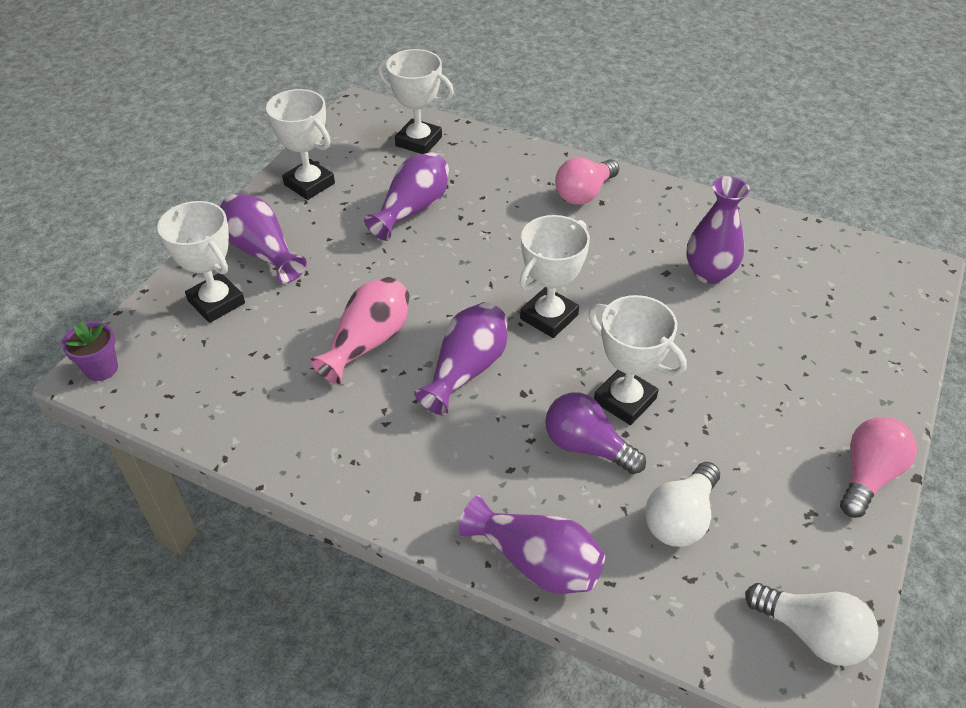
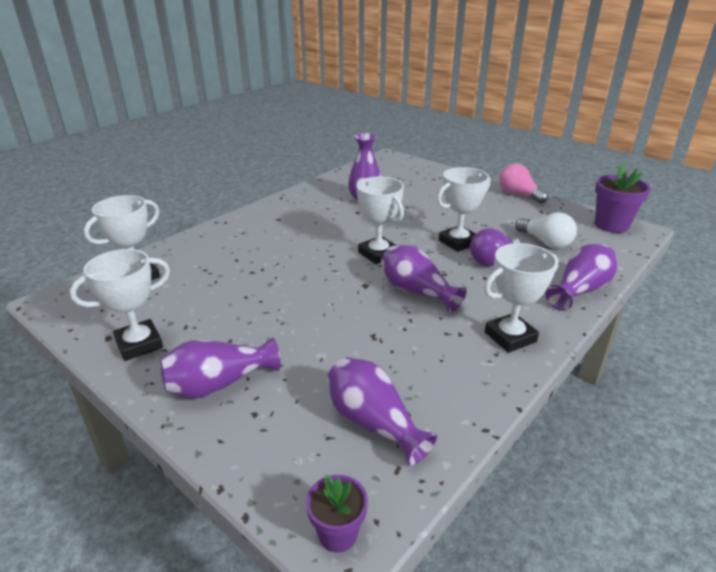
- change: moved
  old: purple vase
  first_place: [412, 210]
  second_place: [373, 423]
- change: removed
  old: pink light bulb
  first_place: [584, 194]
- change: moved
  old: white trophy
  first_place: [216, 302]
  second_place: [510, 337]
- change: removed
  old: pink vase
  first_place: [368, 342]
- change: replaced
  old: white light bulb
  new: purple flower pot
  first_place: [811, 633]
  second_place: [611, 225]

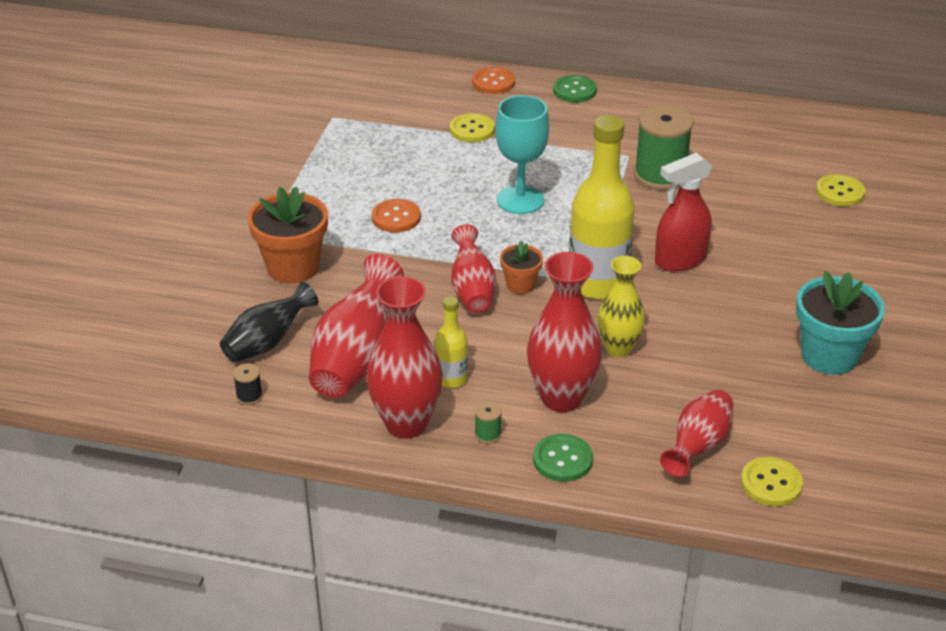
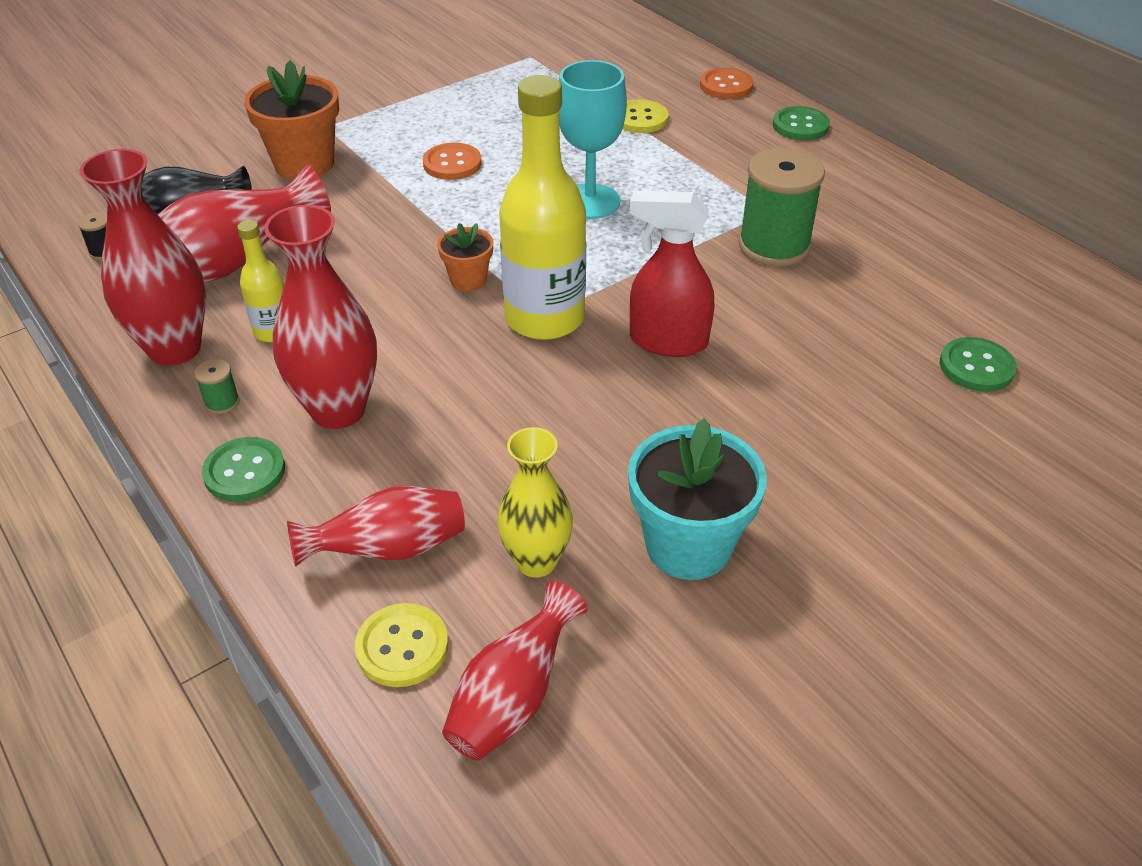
- change: recoloured
  old: yellow button
  new: green button
  first_place: [840, 192]
  second_place: [976, 367]
- change: moved
  old: red vase
  first_place: [472, 289]
  second_place: [512, 698]
- change: moved
  old: yellow vase
  first_place: [618, 348]
  second_place: [536, 561]

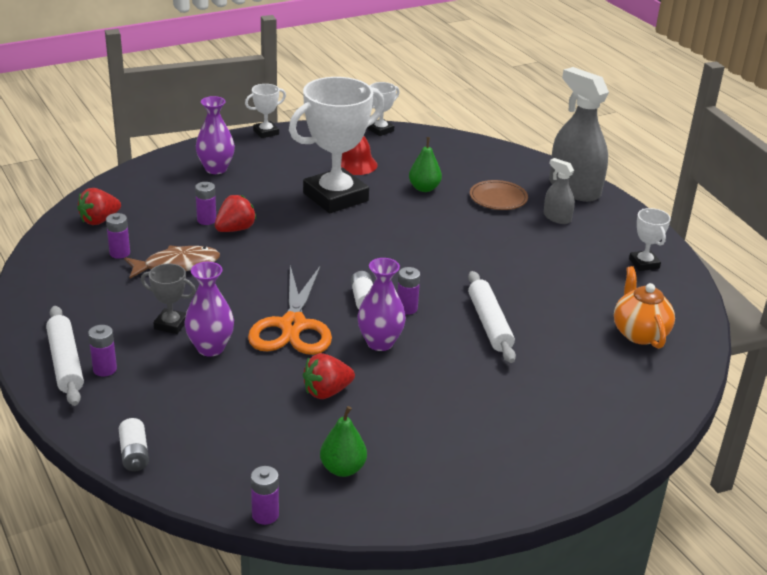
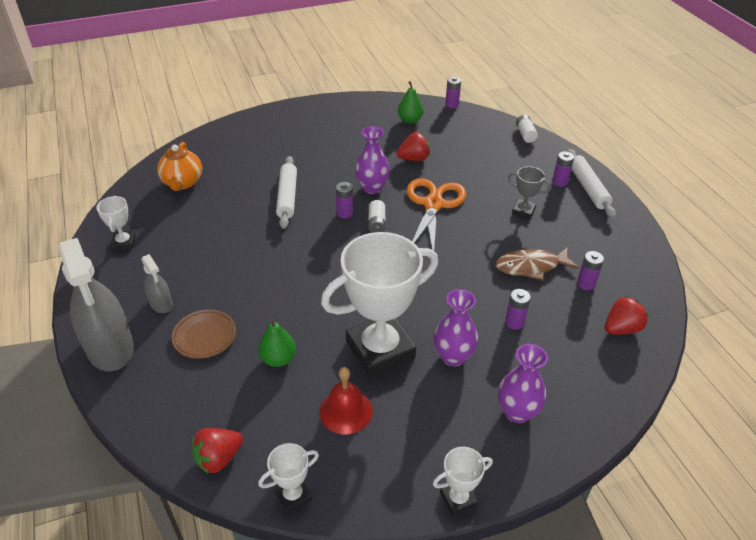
- change: moved
  old: red strawberry
  first_place: [235, 229]
  second_place: [218, 458]
- change: moved
  old: purple vase
  first_place: [210, 348]
  second_place: [453, 356]

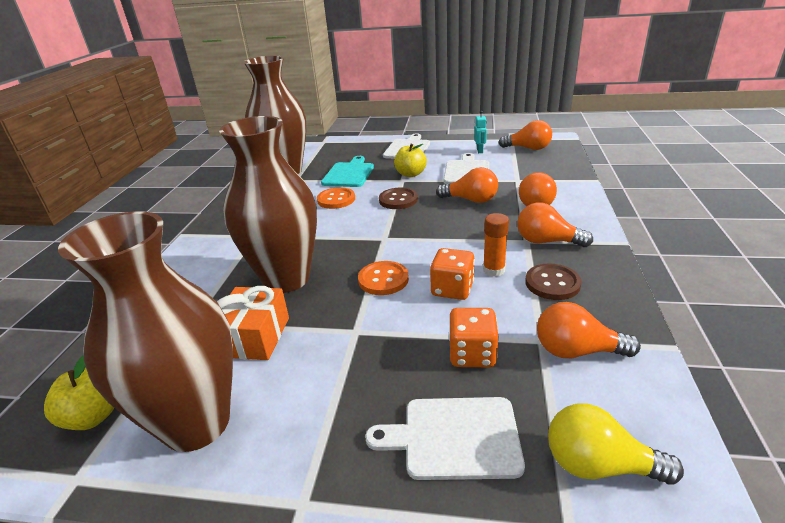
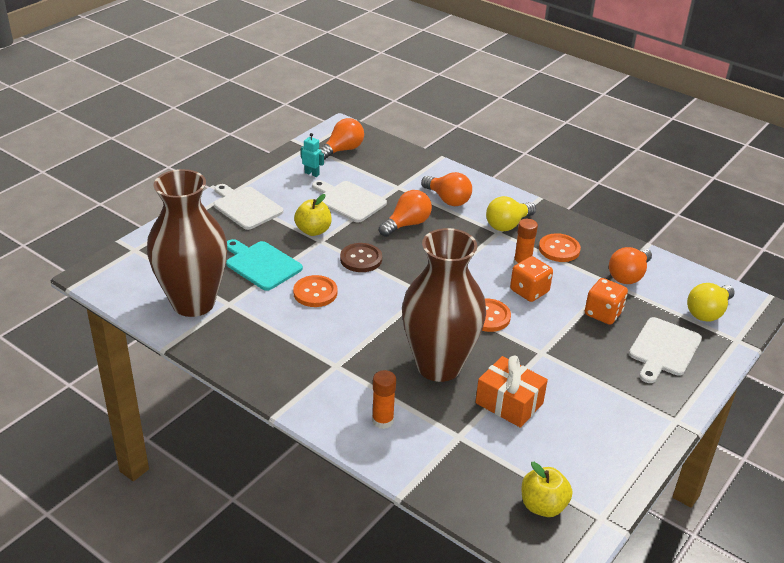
- change: recoloured
  old: orange light bulb
  new: yellow light bulb
  first_place: [546, 241]
  second_place: [508, 225]
- change: removed
  old: brown vase
  first_place: [196, 423]
- change: recoloured
  old: brown button
  new: orange button
  first_place: [552, 283]
  second_place: [559, 249]
- change: added
  new: orange glue stick
  second_place: [382, 420]

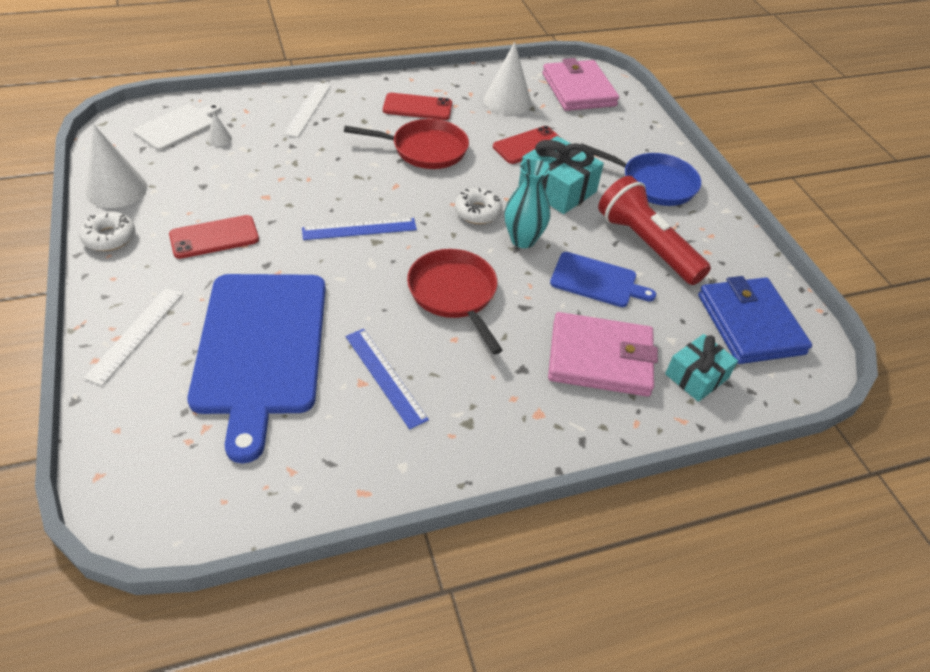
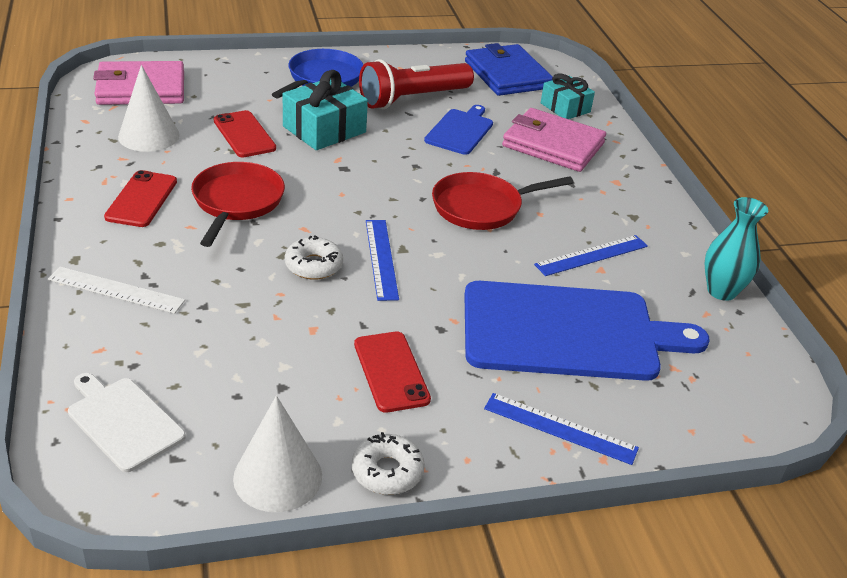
- change: removed
  old: white cone
  first_place: [219, 139]
- change: moved
  old: turquoise vase
  first_place: [523, 239]
  second_place: [721, 291]
- change: moved
  old: white donut
  first_place: [478, 212]
  second_place: [313, 265]
- change: turned
  old: blue wallet
  first_place: [750, 324]
  second_place: [507, 75]
  degrees: 75
- change: recoloured
  old: white ruler
  new: blue ruler
  first_place: [135, 334]
  second_place: [560, 428]
- change: turned
  old: pink wallet
  first_place: [600, 358]
  second_place: [553, 145]
  degrees: -75

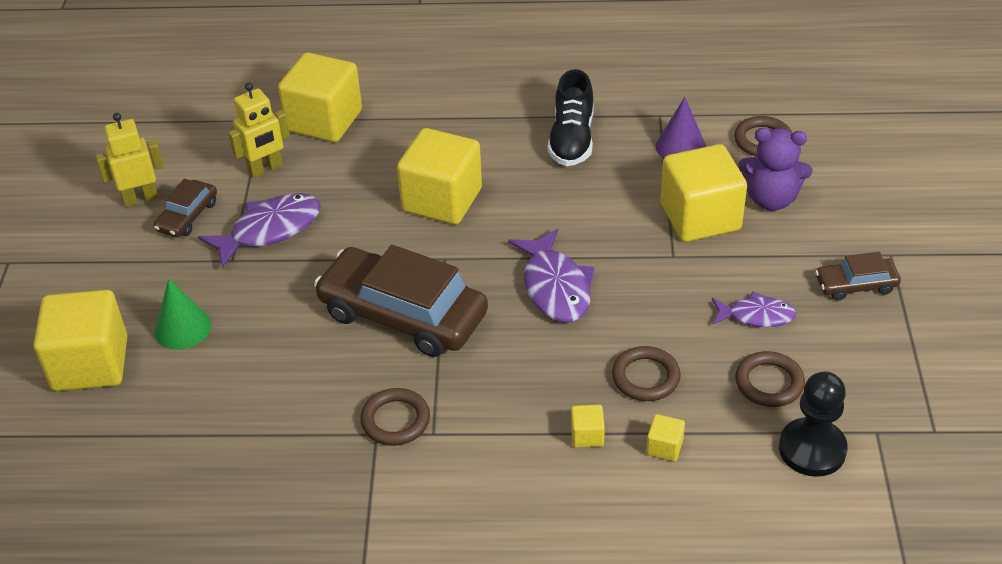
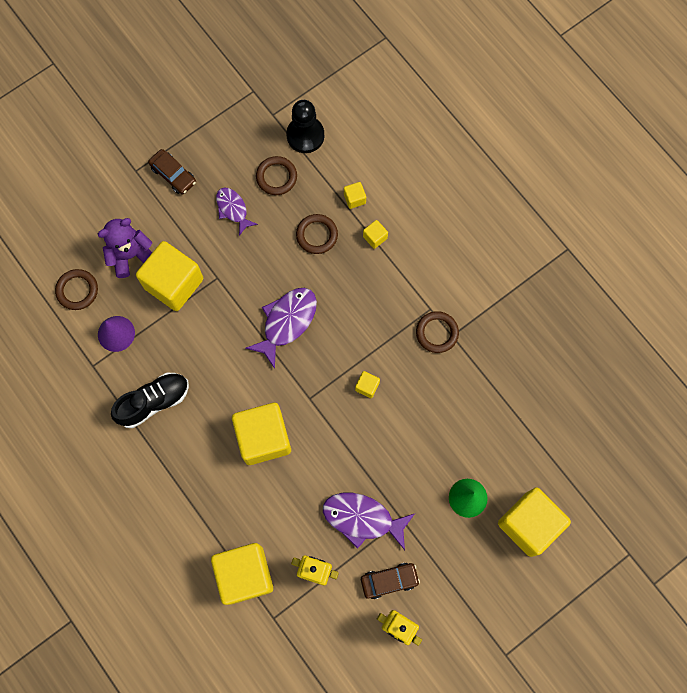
- change: turned
  old: purple teddy bear
  first_place: [771, 199]
  second_place: [130, 255]
  degrees: -90
- change: replaced
  old: brown car
  new: yellow cube
  first_place: [403, 314]
  second_place: [367, 386]

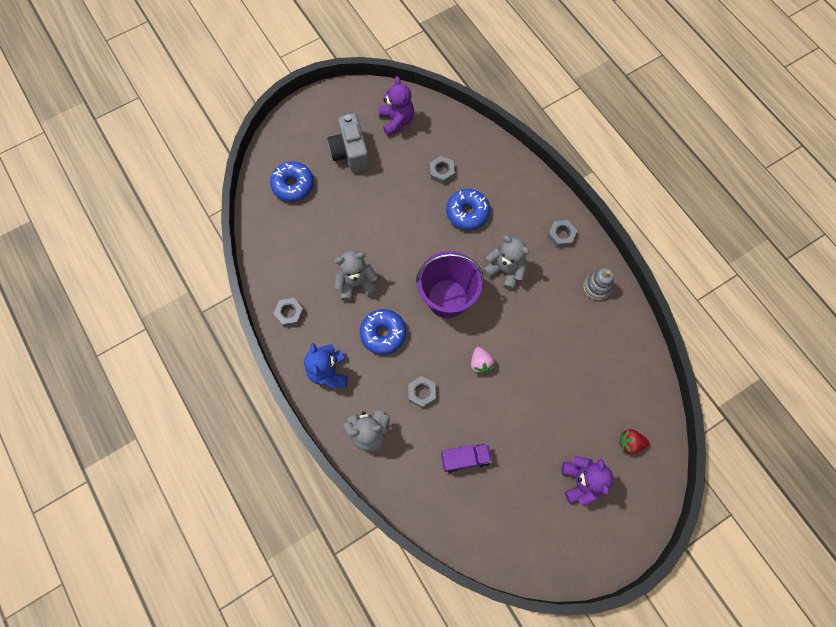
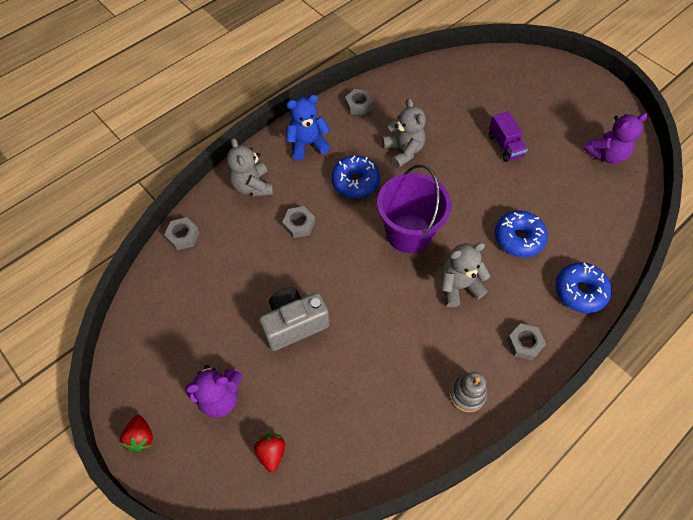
- change: moved
  old: grey camera
  first_place: [350, 153]
  second_place: [294, 324]
- change: moved
  old: grey nut
  first_place: [441, 172]
  second_place: [183, 236]
- change: moved
  old: blue donut
  first_place: [293, 185]
  second_place: [580, 291]
- change: turned
  old: grey teddy bear
  first_place: [505, 270]
  second_place: [458, 286]
  degrees: -135
- change: removed
  old: pink strawberry
  first_place: [480, 363]
- change: moved
  old: purple truck
  first_place: [465, 458]
  second_place: [505, 146]
- change: added
  new: red strawberry
  second_place: [141, 437]

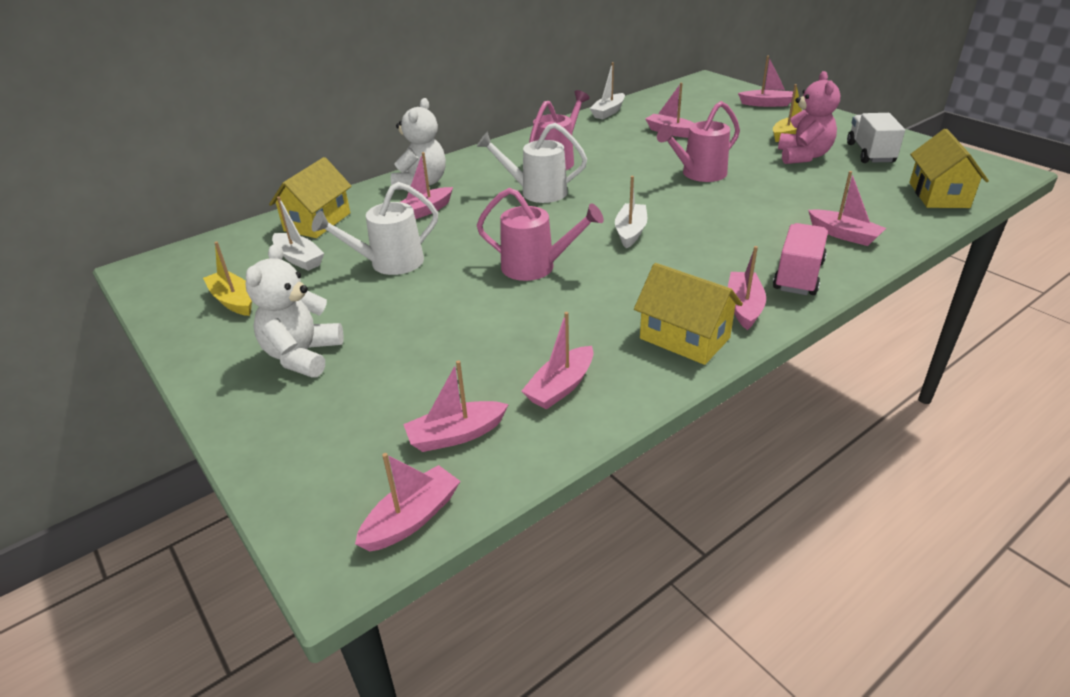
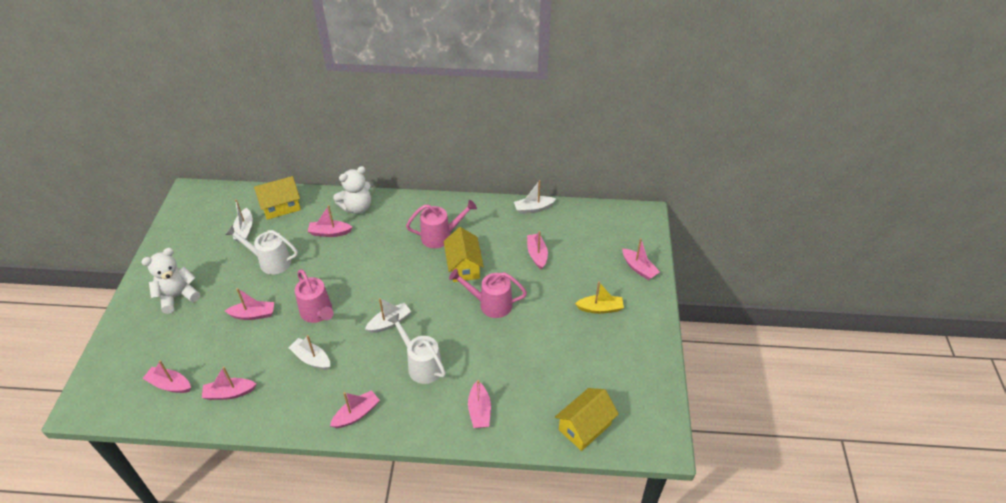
- change: removed
  old: pink teddy bear
  first_place: [803, 156]
- change: removed
  old: white truck
  first_place: [870, 153]
- change: moved
  old: white watering can
  first_place: [536, 192]
  second_place: [421, 365]
- change: removed
  old: pink truck
  first_place: [798, 276]
- change: removed
  old: yellow boat
  first_place: [233, 301]
- change: moved
  old: yellow house
  first_place: [684, 338]
  second_place: [464, 266]
- change: moved
  old: pink boat
  first_place: [411, 518]
  second_place: [253, 314]
- change: added
  new: white boat
  second_place: [311, 359]

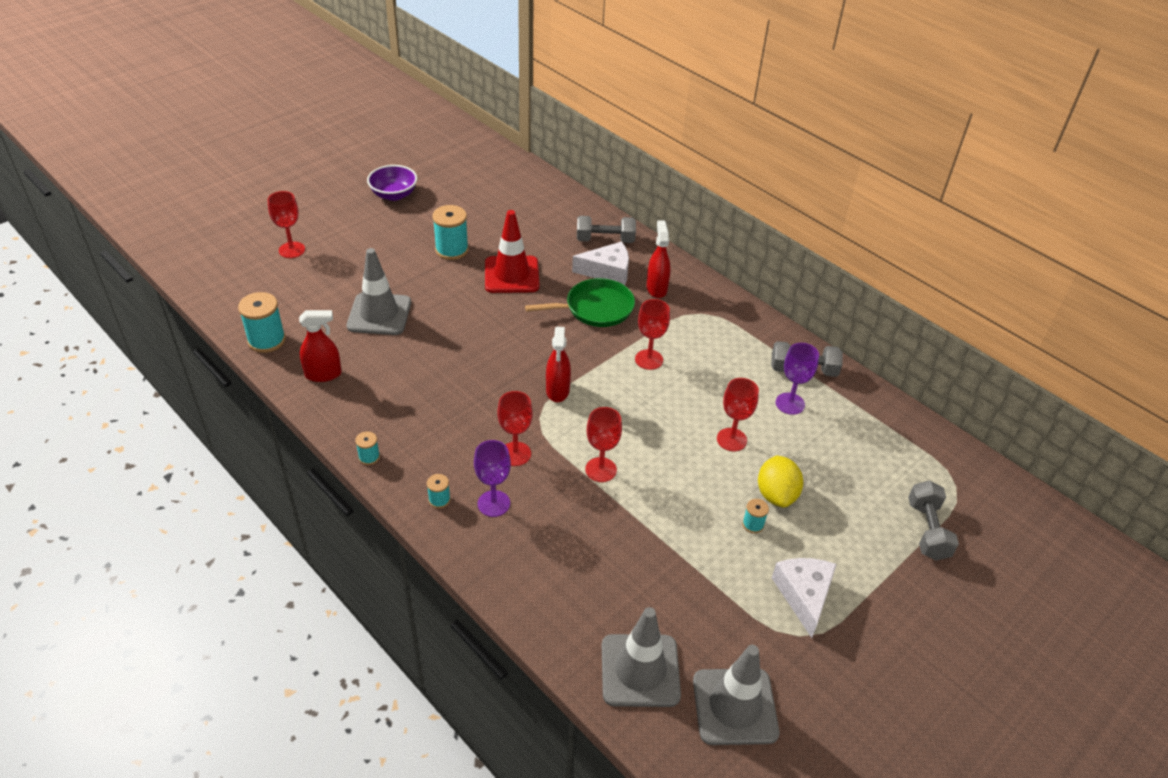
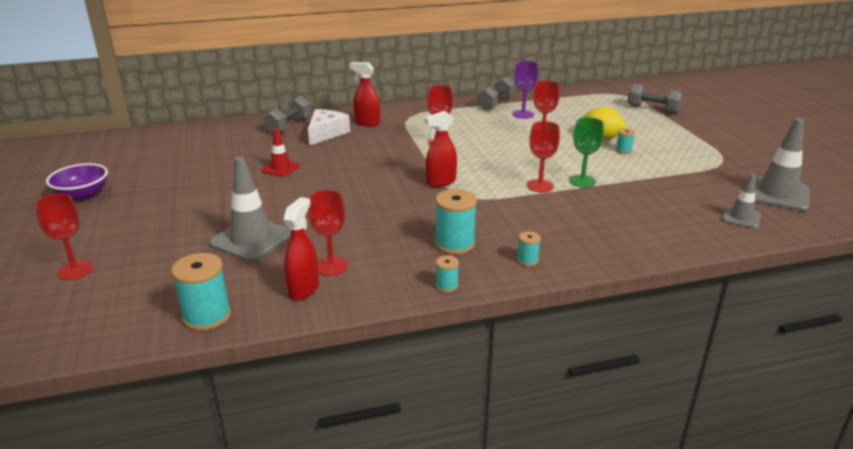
- change: moved
  old: turquoise spool
  first_place: [452, 250]
  second_place: [455, 244]
- change: resized
  old: red traffic cone
  first_place: [511, 275]
  second_place: [280, 168]
  factor: 0.57
- change: removed
  old: green pan
  first_place: [596, 308]
- change: turned
  old: red spray bottle
  first_place: [557, 391]
  second_place: [440, 182]
  degrees: 120
- change: moved
  old: red goblet
  first_place: [515, 454]
  second_place: [331, 266]
- change: removed
  old: purple goblet
  first_place: [493, 503]
- change: removed
  old: white cheese
  first_place: [804, 595]
- change: resized
  old: grey traffic cone
  first_place: [640, 670]
  second_place: [741, 217]
  factor: 0.57
- change: added
  new: green goblet
  second_place: [582, 181]

